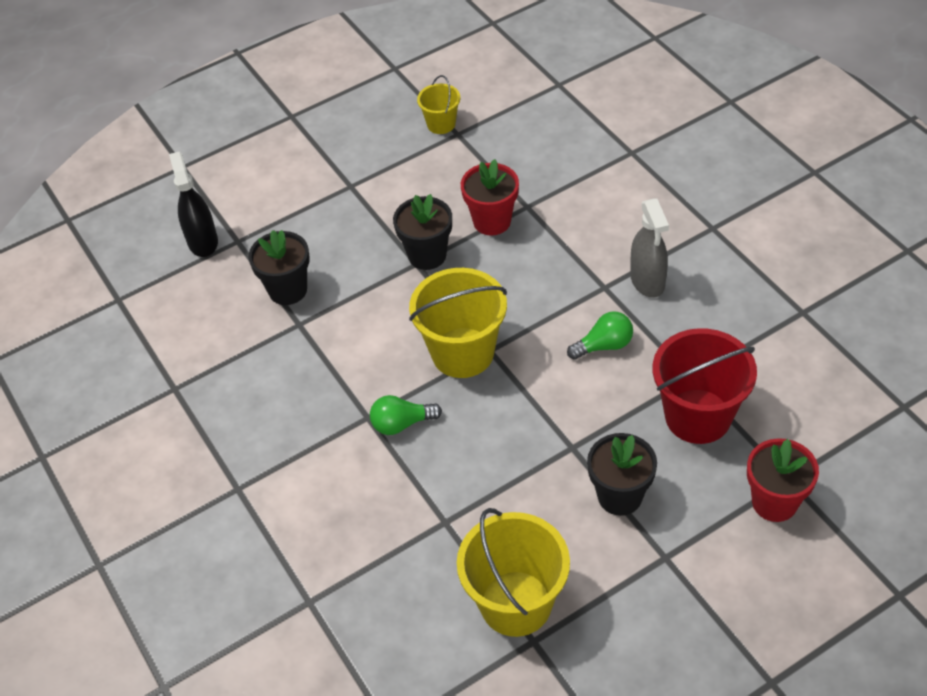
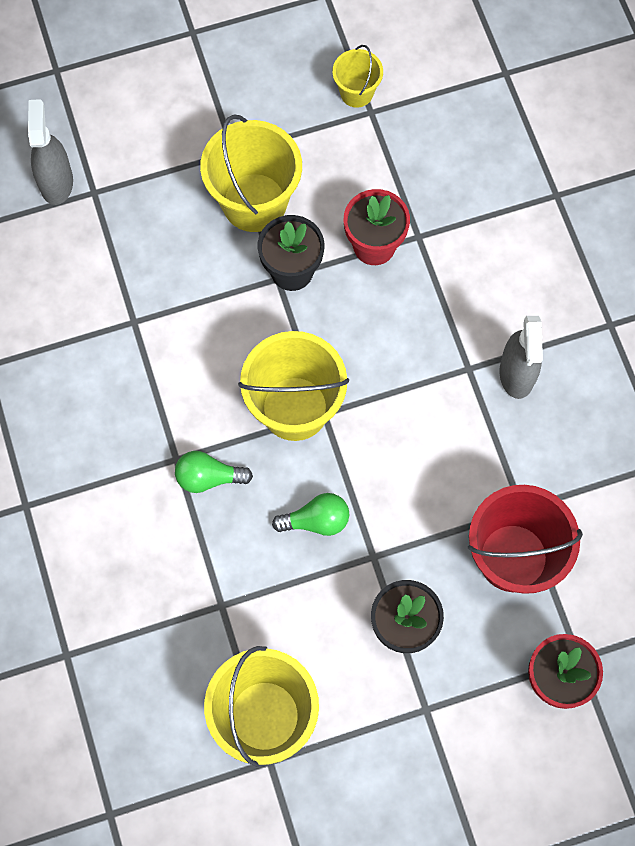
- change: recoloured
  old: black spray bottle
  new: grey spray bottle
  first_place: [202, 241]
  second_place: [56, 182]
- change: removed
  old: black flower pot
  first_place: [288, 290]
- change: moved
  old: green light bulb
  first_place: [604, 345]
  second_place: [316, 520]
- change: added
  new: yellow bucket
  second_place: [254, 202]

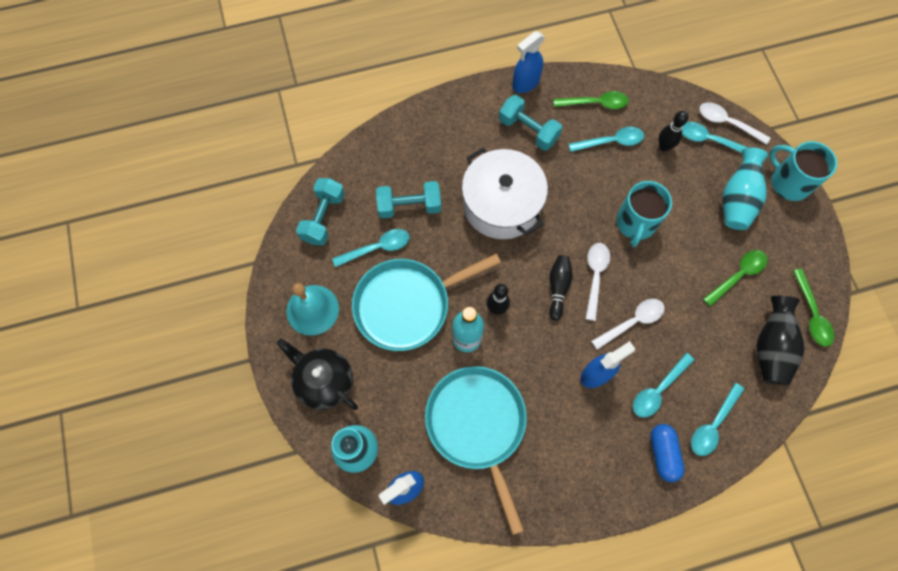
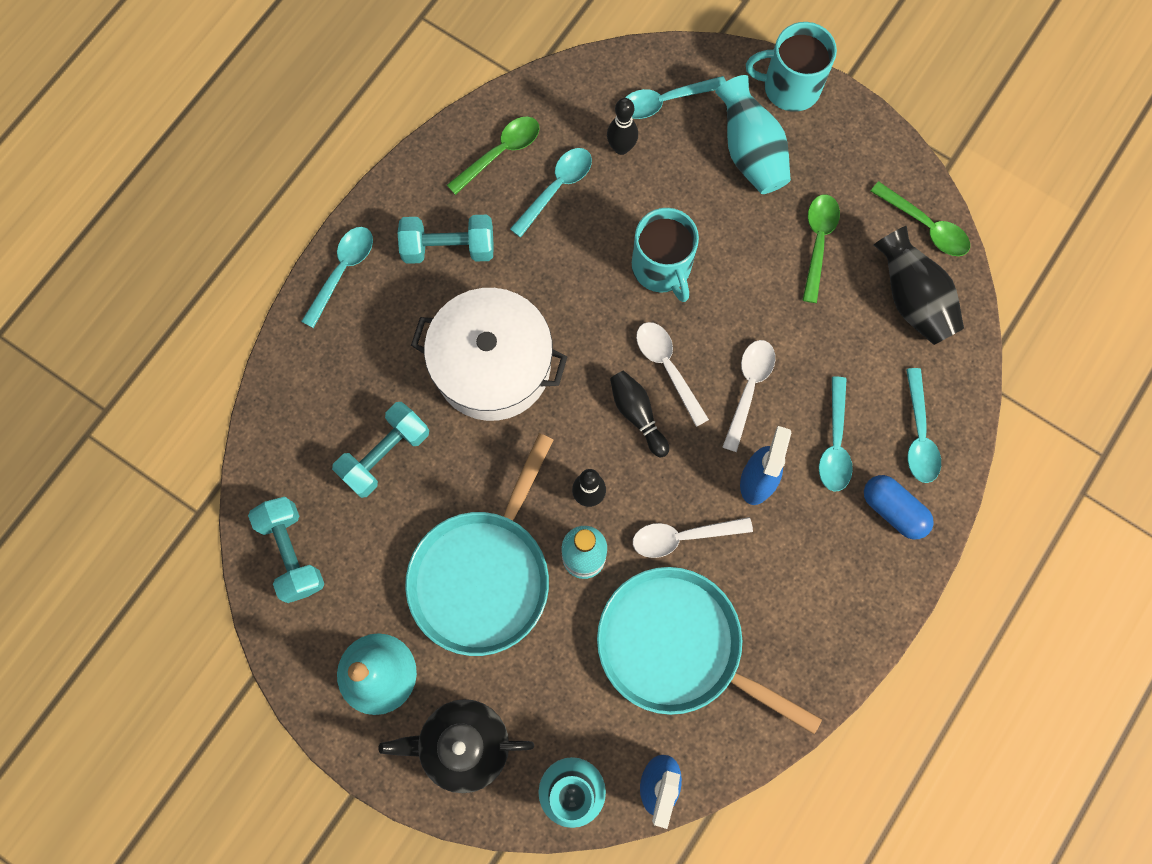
- change: removed
  old: blue spray bottle
  first_place: [525, 83]
- change: moved
  old: white spoon
  first_place: [727, 123]
  second_place: [683, 536]
- change: moved
  old: turquoise spoon
  first_place: [377, 248]
  second_place: [342, 271]

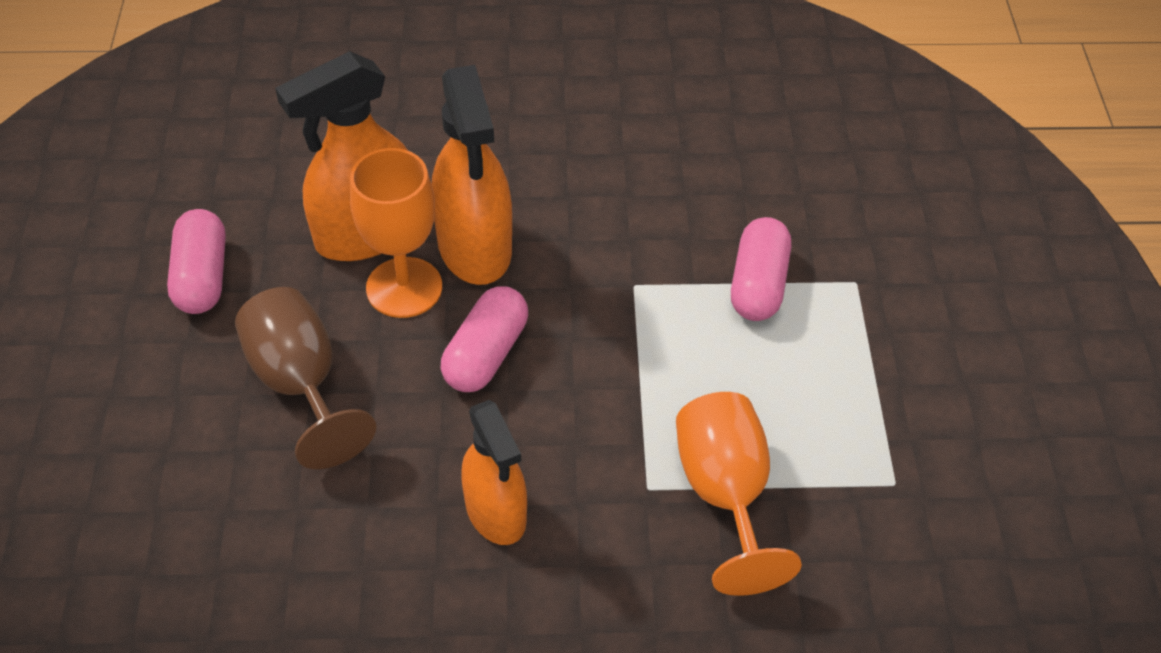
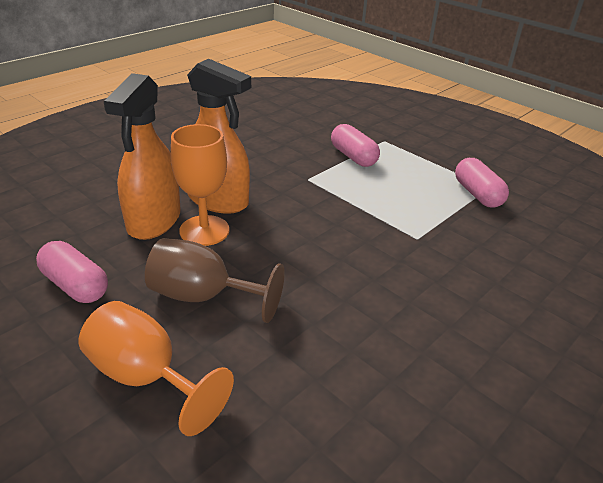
- change: moved
  old: pink capsule
  first_place: [486, 354]
  second_place: [477, 194]
- change: moved
  old: orange goblet
  first_place: [725, 494]
  second_place: [146, 377]
- change: removed
  old: orange spray bottle
  first_place: [496, 512]

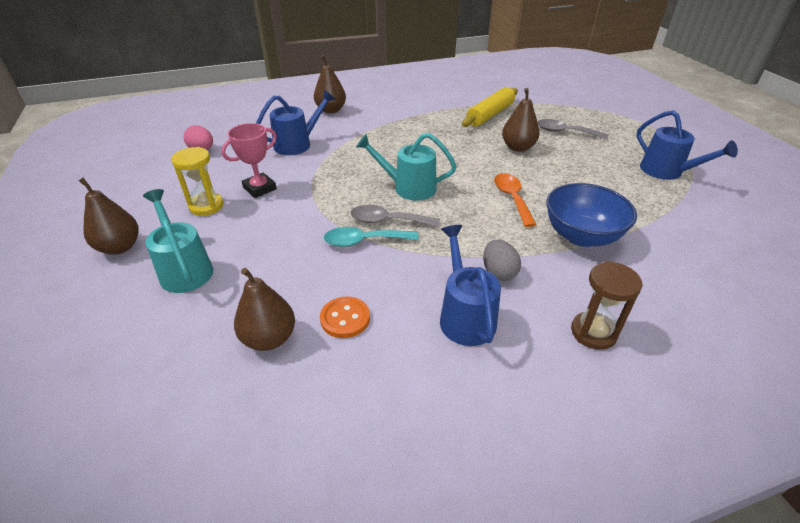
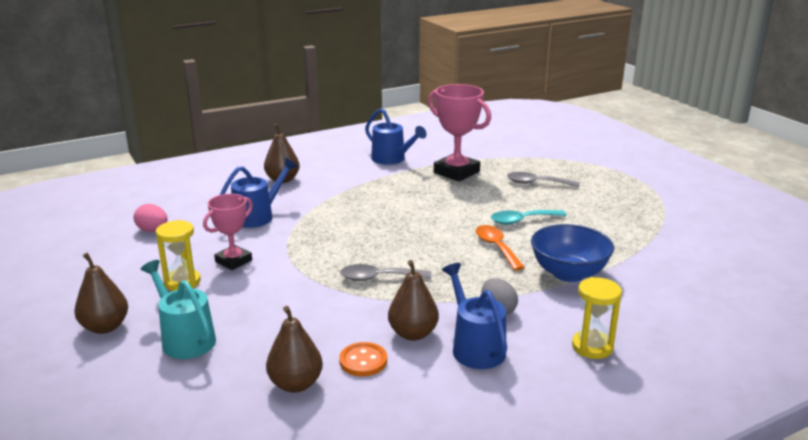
- change: replaced
  old: yellow rolling pin
  new: pink trophy
  first_place: [490, 115]
  second_place: [456, 172]
- change: moved
  old: brown pear
  first_place: [518, 147]
  second_place: [413, 334]
- change: moved
  old: blue watering can
  first_place: [667, 172]
  second_place: [392, 159]
- change: removed
  old: turquoise watering can
  first_place: [408, 187]
- change: moved
  old: turquoise spoon
  first_place: [364, 241]
  second_place: [522, 220]
- change: recoloured
  old: brown hourglass
  new: yellow hourglass
  first_place: [593, 332]
  second_place: [592, 347]

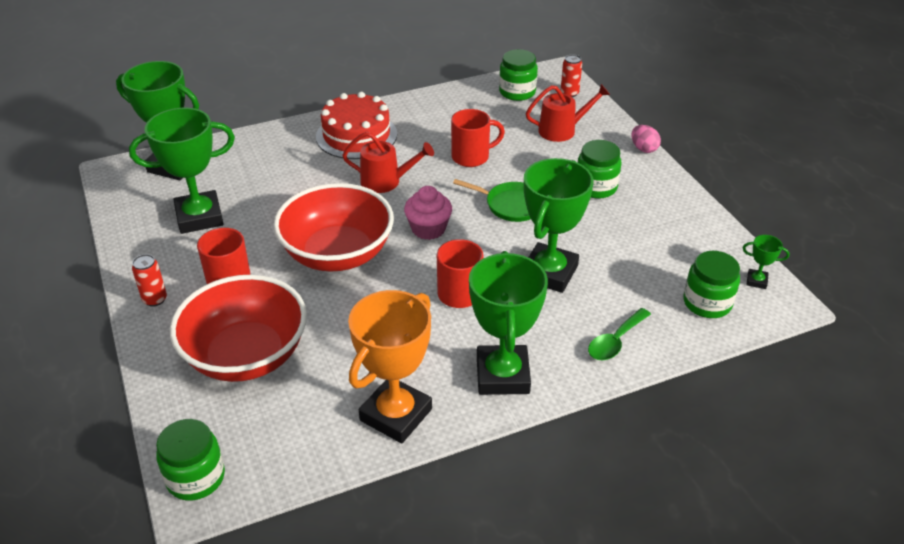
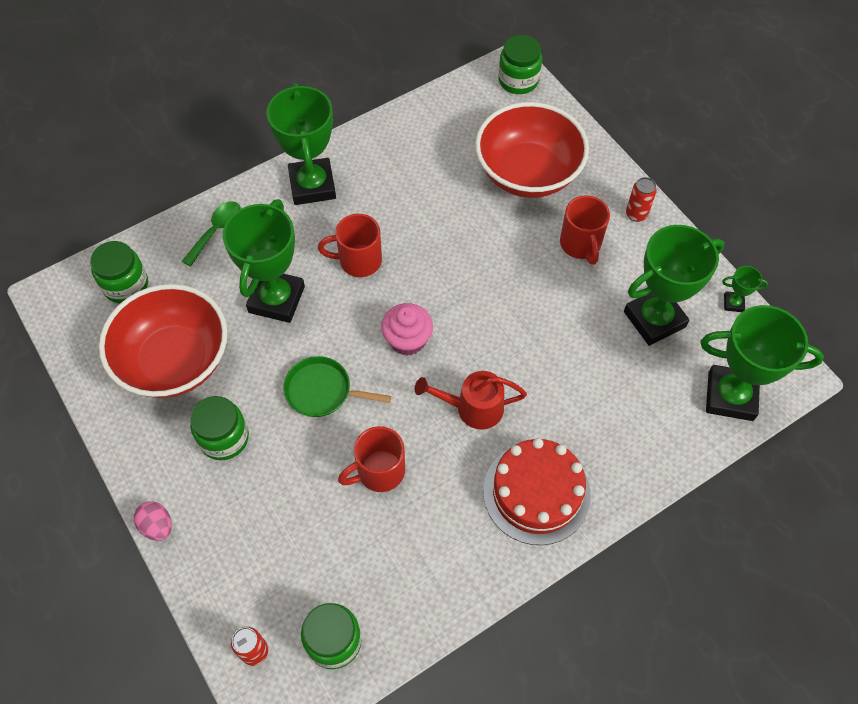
- change: removed
  old: red watering can
  first_place: [562, 130]
- change: moved
  old: red bowl
  first_place: [337, 254]
  second_place: [175, 360]
- change: moved
  old: green trophy
  first_place: [756, 281]
  second_place: [733, 303]
- change: removed
  old: orange trophy
  first_place: [396, 415]

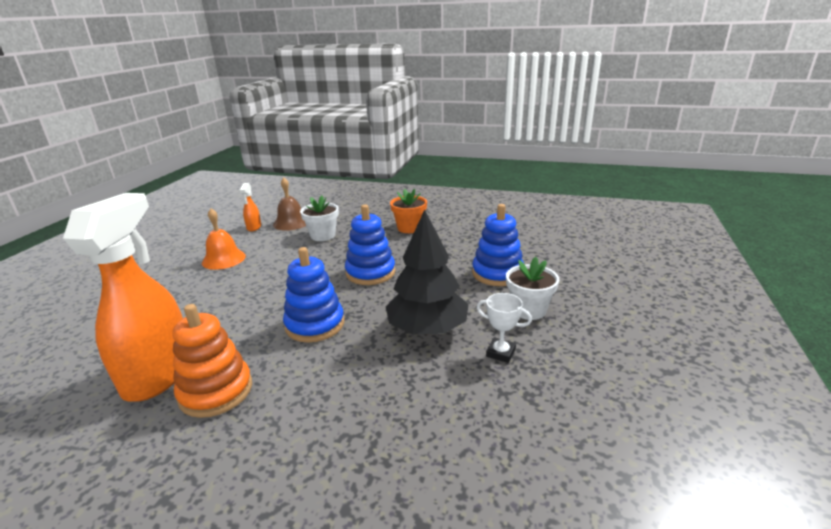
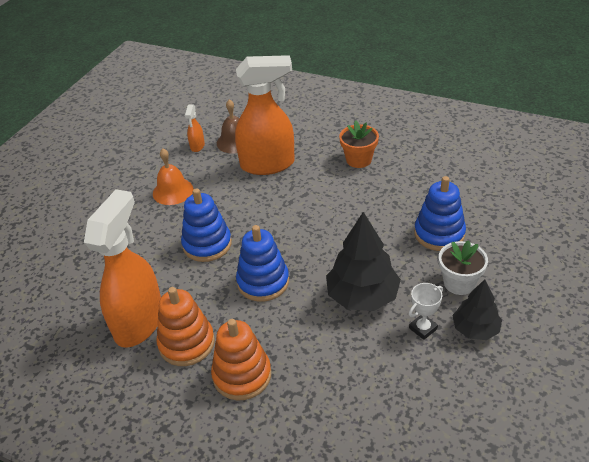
- change: replaced
  old: white flower pot
  new: orange spray bottle
  first_place: [323, 235]
  second_place: [268, 164]
- change: moved
  old: blue stacking toy
  first_place: [370, 272]
  second_place: [207, 244]
- change: turned
  old: white trophy
  first_place: [500, 353]
  second_place: [423, 328]
  degrees: -75
- change: added
  new: black tree
  second_place: [475, 329]
- change: added
  new: orange stacking toy
  second_place: [242, 375]

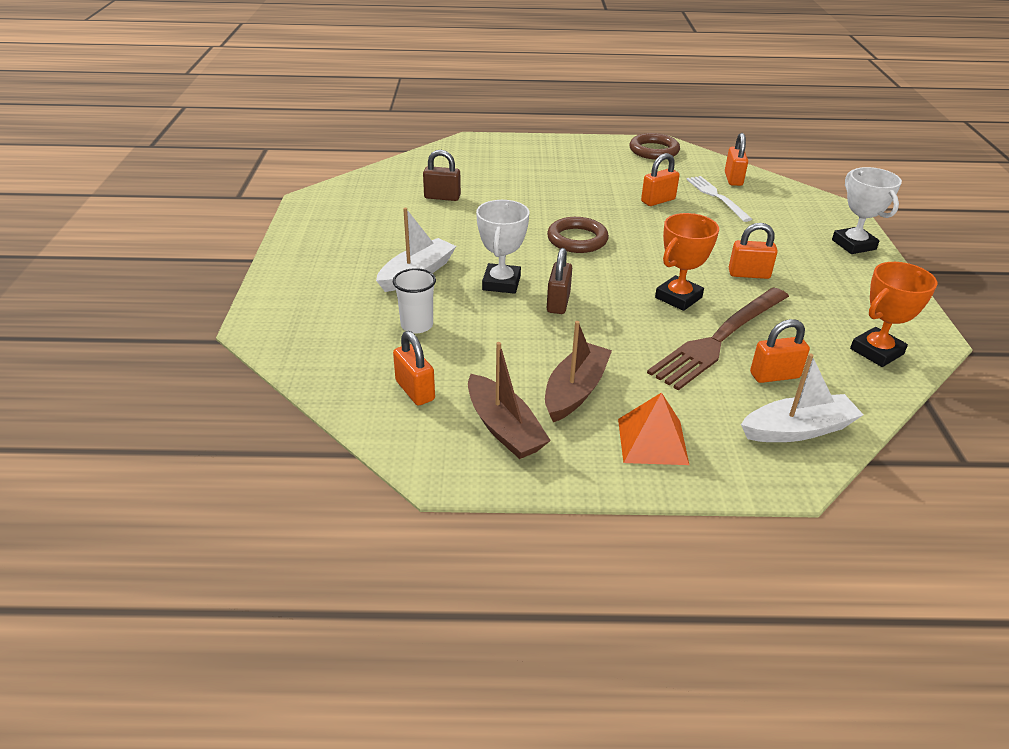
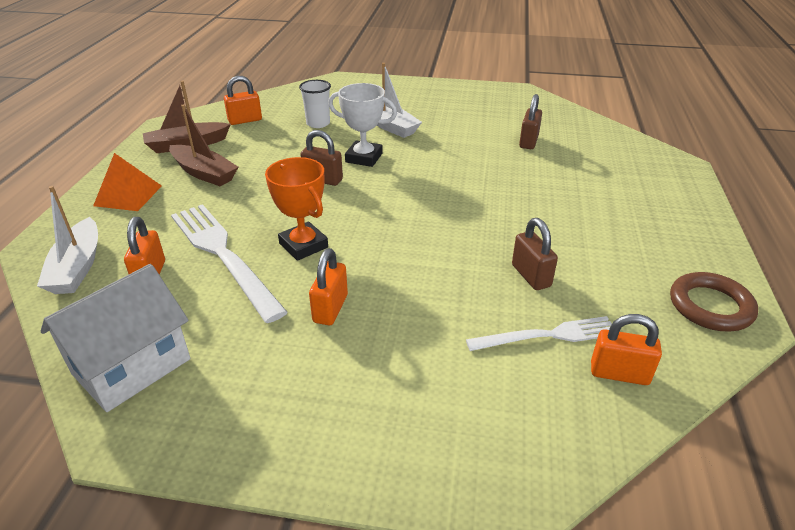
- change: recoloured
  old: orange padlock
  new: brown padlock
  first_place: [658, 200]
  second_place: [531, 276]
- change: removed
  old: white trophy
  first_place: [853, 245]
- change: removed
  old: brown ring
  first_place: [577, 239]
- change: replaced
  old: orange trophy
  new: white house
  first_place: [876, 351]
  second_place: [132, 366]
- change: recoloured
  old: brown fork
  new: white fork
  first_place: [719, 339]
  second_place: [223, 255]

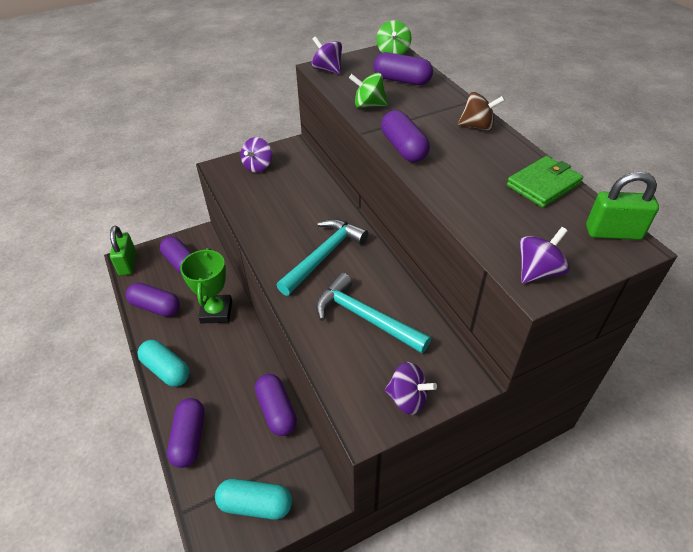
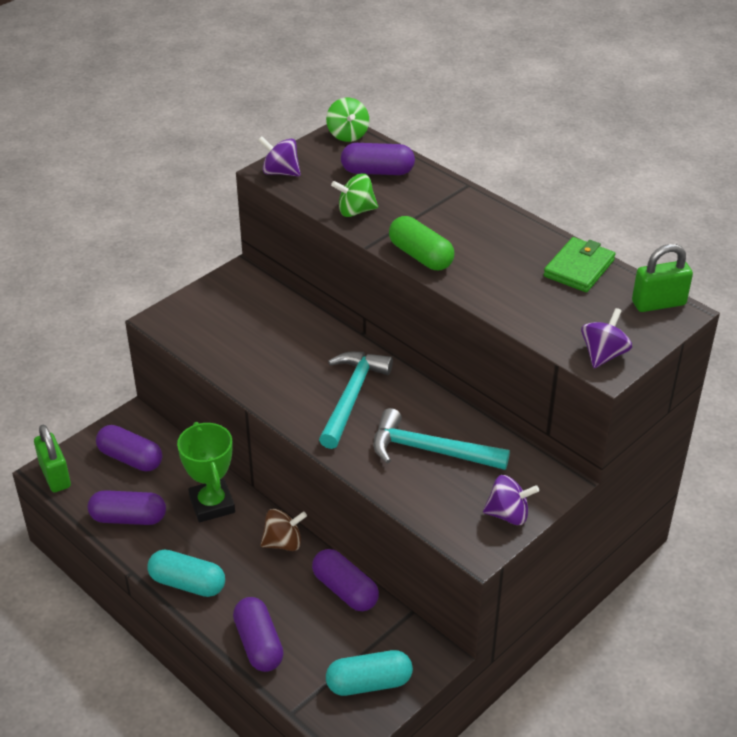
- change: moved
  old: brown spinning top
  first_place: [477, 126]
  second_place: [283, 543]
- change: recoloured
  old: purple capsule
  new: green capsule
  first_place: [403, 148]
  second_place: [420, 256]
- change: removed
  old: purple spinning top
  first_place: [258, 166]

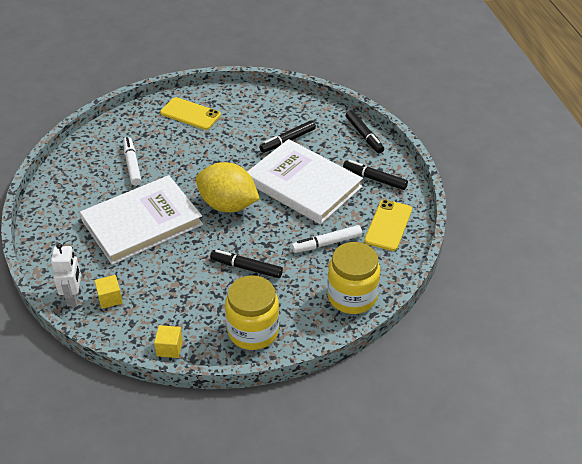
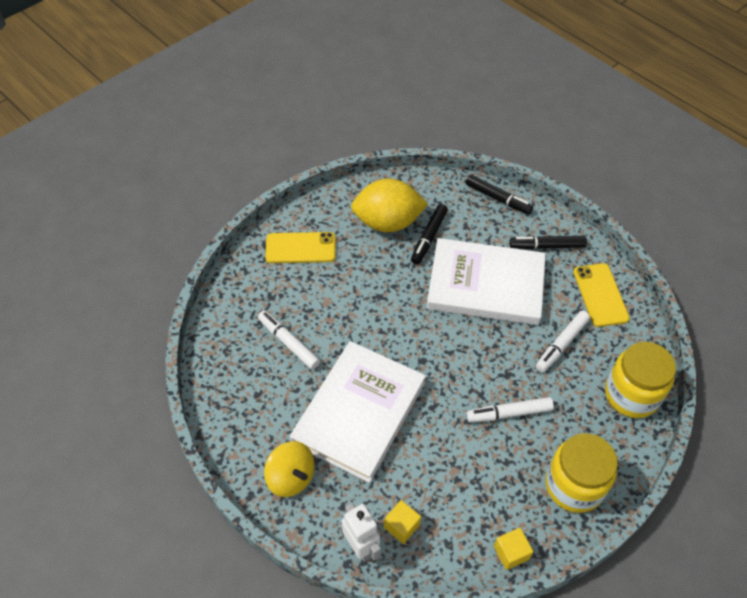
- change: moved
  old: yellow lemon
  first_place: [228, 205]
  second_place: [388, 222]
- change: recoloured
  old: black marker
  new: white marker
  first_place: [246, 268]
  second_place: [509, 413]
- change: added
  new: yellow spinning top
  second_place: [291, 477]

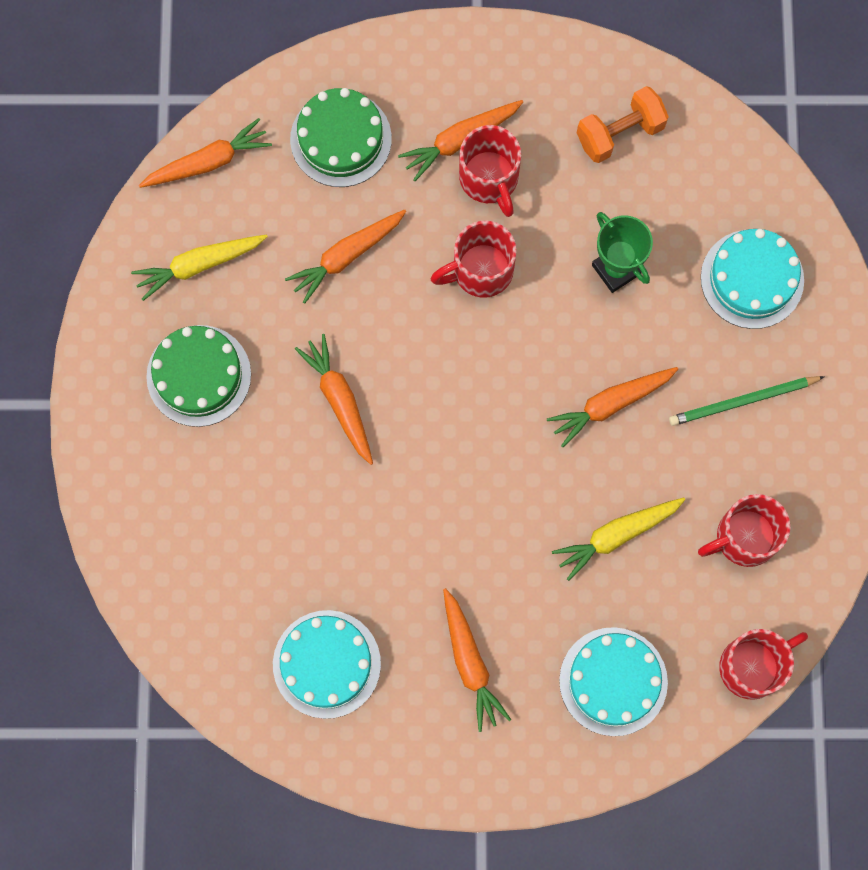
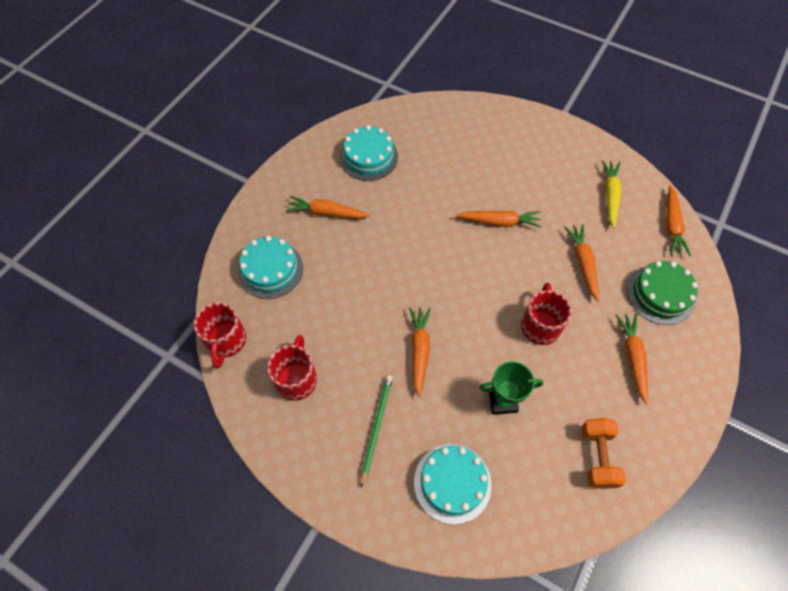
- change: removed
  old: red mug
  first_place: [489, 179]
- change: removed
  old: green cake
  first_place: [199, 375]
- change: removed
  old: yellow carrot
  first_place: [616, 536]

